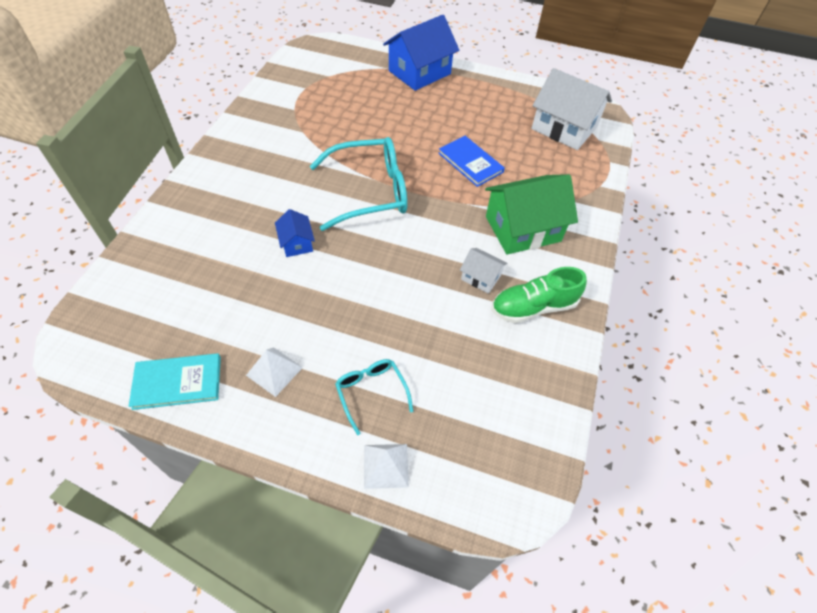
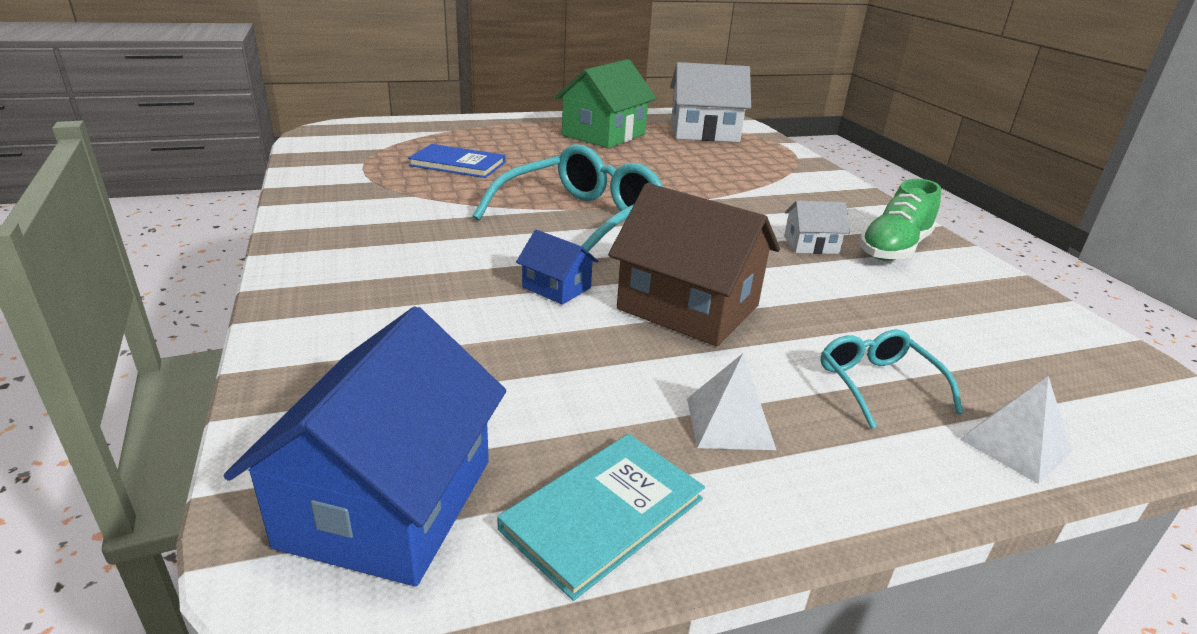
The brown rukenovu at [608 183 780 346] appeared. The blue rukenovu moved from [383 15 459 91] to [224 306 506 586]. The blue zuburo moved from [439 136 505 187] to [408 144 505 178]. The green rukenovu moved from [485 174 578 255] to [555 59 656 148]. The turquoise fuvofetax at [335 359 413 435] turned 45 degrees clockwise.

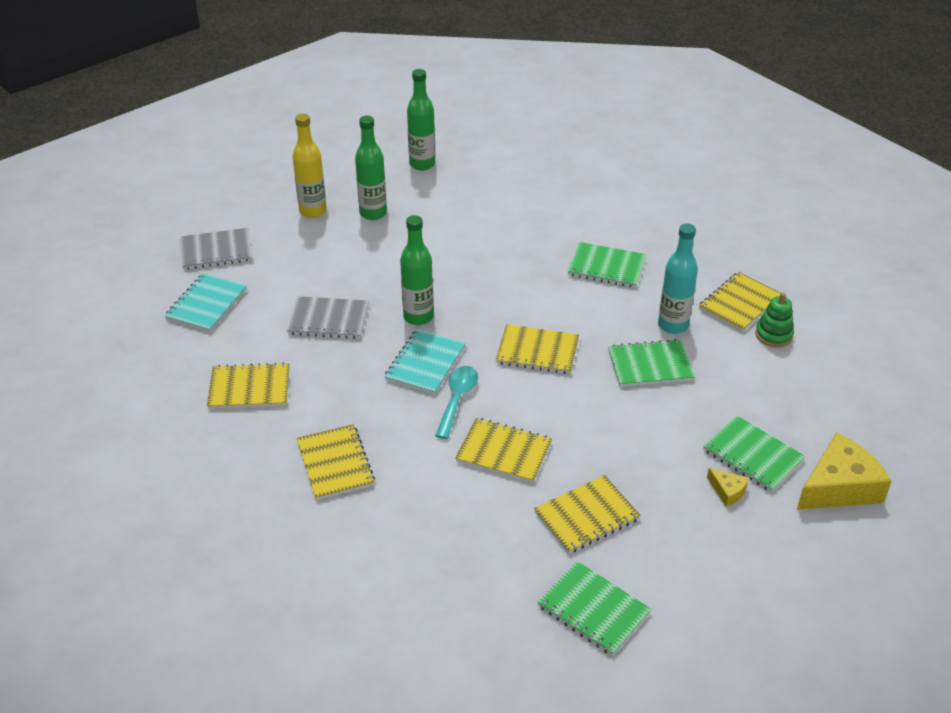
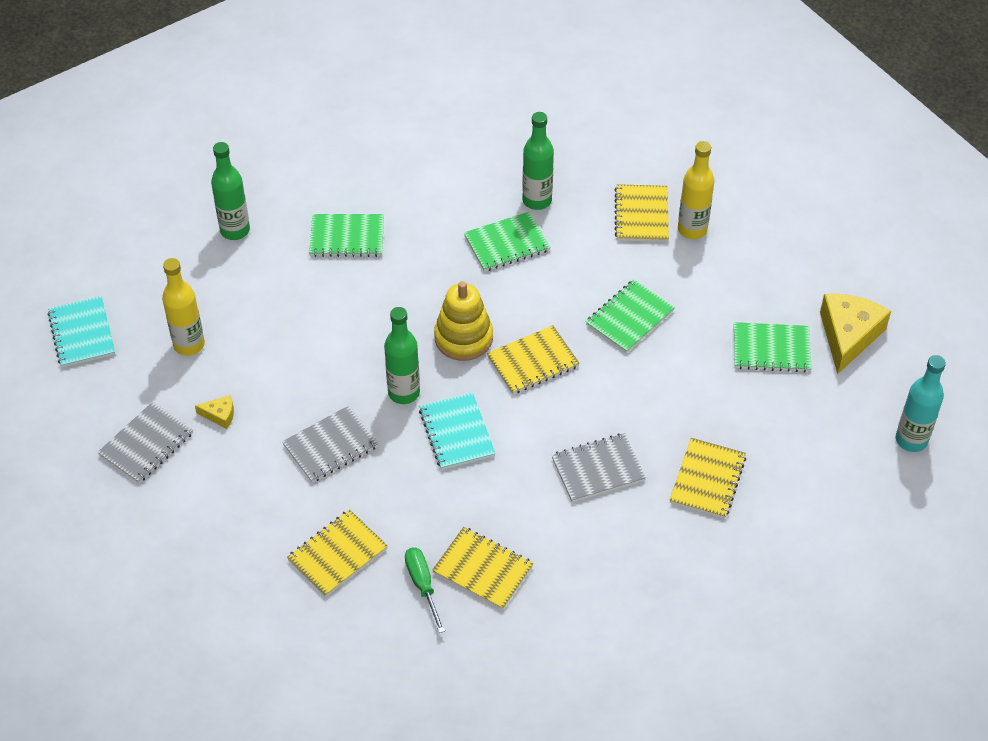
The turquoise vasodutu at [435 366 478 439] disappeared. The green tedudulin at [405 548 445 633] appeared. The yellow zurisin at [434 281 493 361] appeared. The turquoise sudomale moved from [164 273 247 332] to [48 296 115 368]. The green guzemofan moved from [355 116 387 220] to [522 112 554 210]. The green sudomale moved from [538 561 652 656] to [309 214 384 257]. The turquoise guzemofan moved from [658 223 698 334] to [896 355 946 452]. The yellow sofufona moved from [707 468 749 507] to [195 395 234 429]. The green zurisin at [755 293 794 347] was replaced by the yellow guzemofan at [678 141 715 239]. The yellow sudomale at [455 418 552 483] became the grey sudomale at [551 433 646 502].

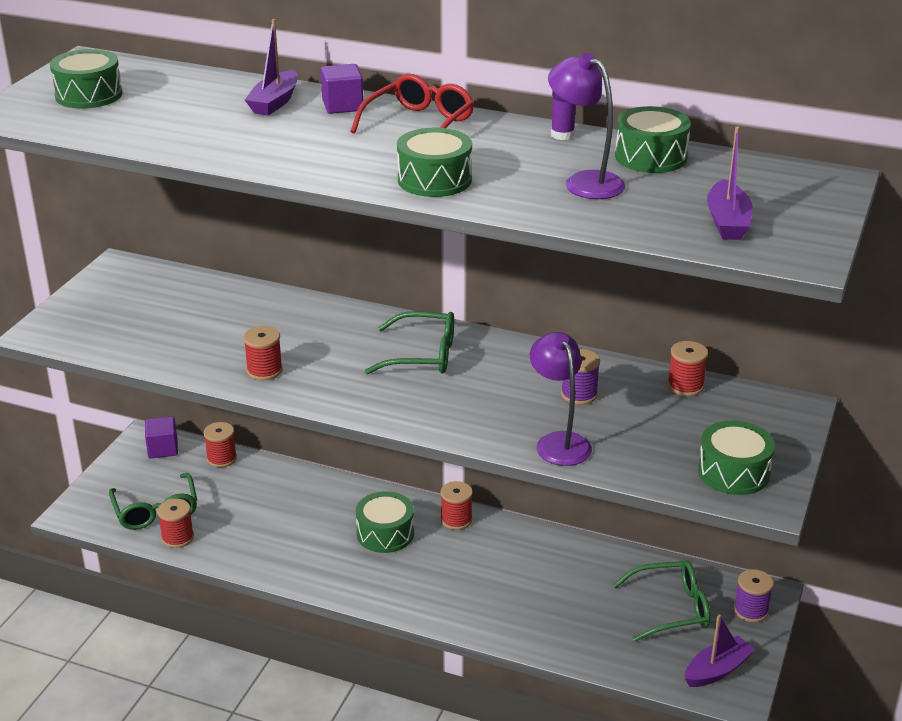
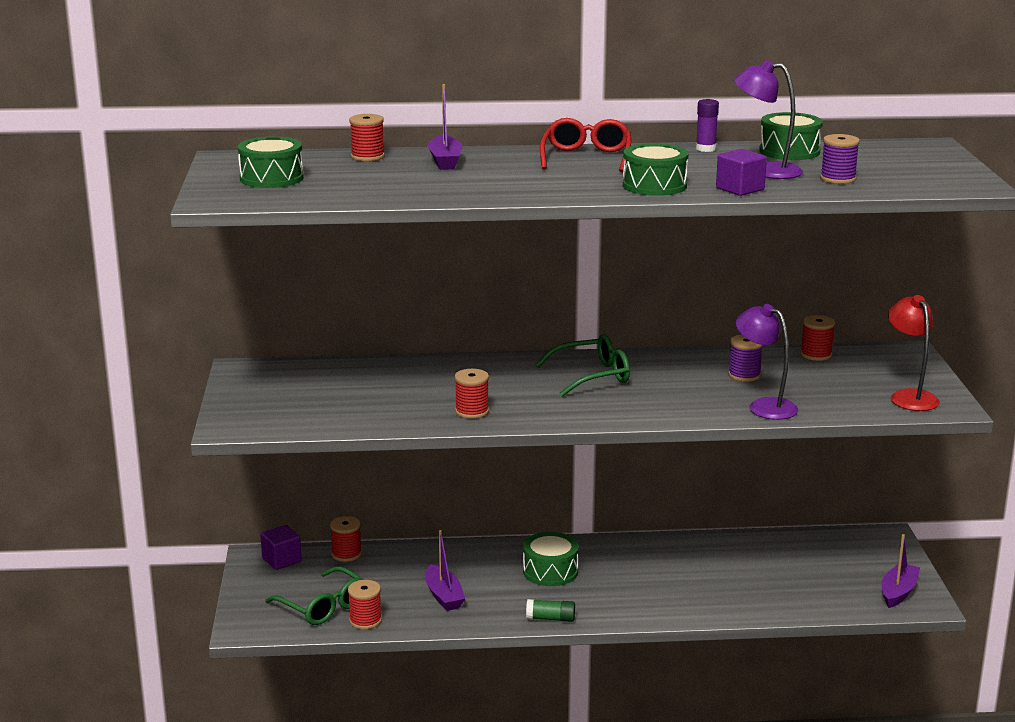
The green fuvofetax at [613 561 710 642] disappeared. The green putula at [526 599 575 622] appeared. The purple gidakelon moved from [321 64 364 114] to [716 149 767 196]. The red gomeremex moved from [441 481 473 530] to [349 114 385 161]. The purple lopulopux moved from [707 127 753 240] to [425 530 465 611]. The purple gomeremex moved from [734 569 773 622] to [820 134 860 184]. The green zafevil at [698 420 775 495] was replaced by the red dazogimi at [888 295 940 411].

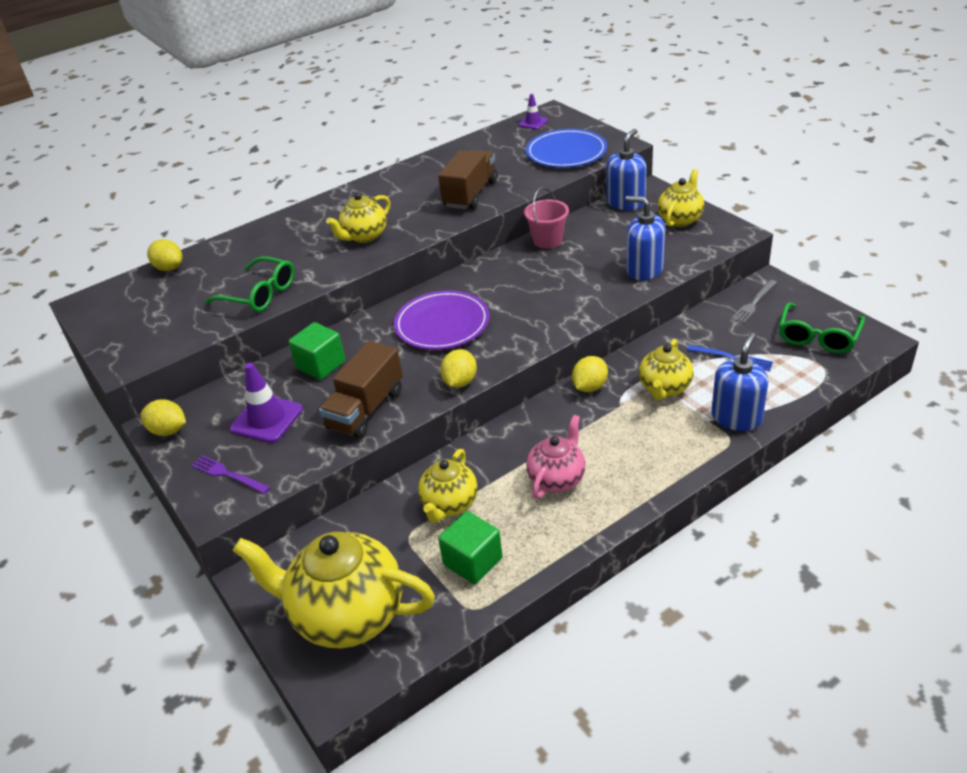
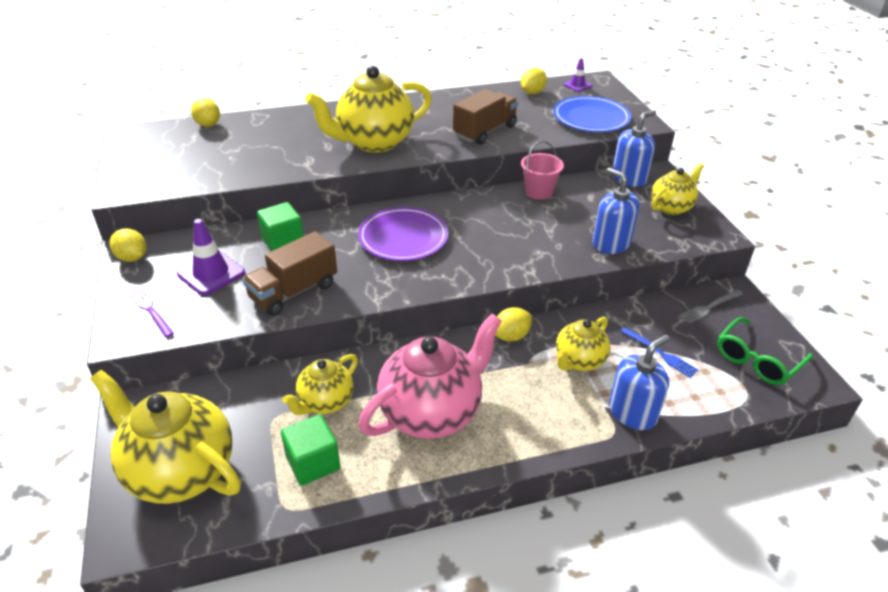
The green fuvofetax at [205 256 295 312] disappeared. The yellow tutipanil moved from [440 349 477 388] to [521 68 547 94]. The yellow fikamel at [326 193 390 243] changed to 1.78 times the size. The pink fikamel at [526 415 585 499] changed to 1.78 times the size.

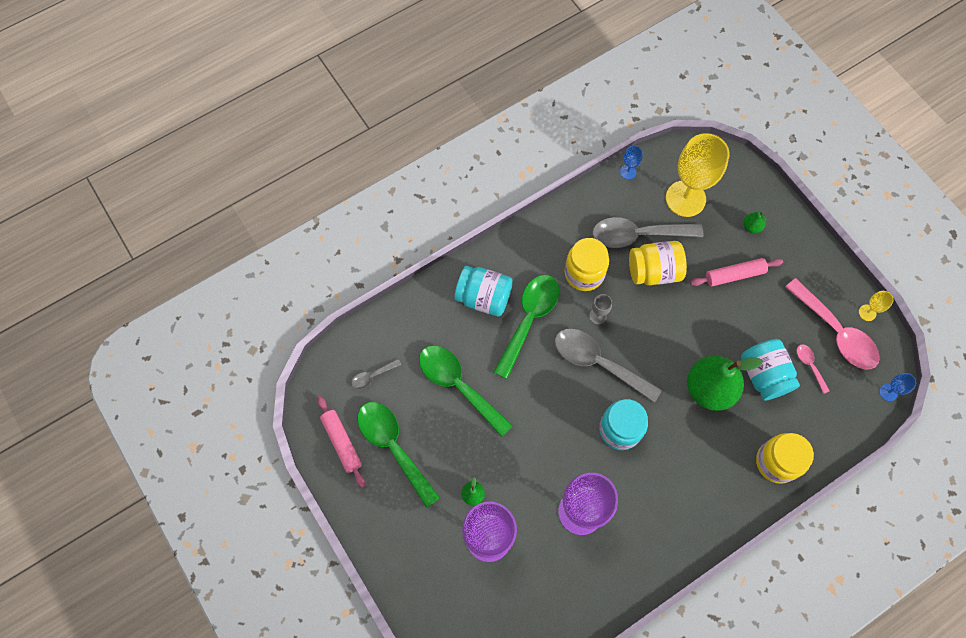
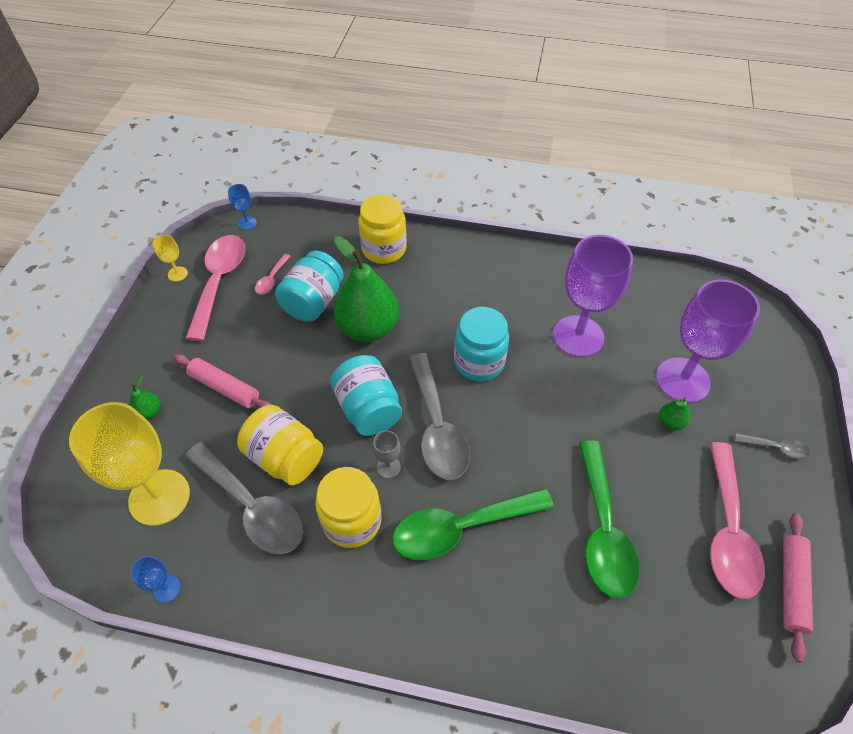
The grey vasodutu moved from [351 359 401 389] to [735 433 810 459]. The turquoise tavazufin moved from [454 266 513 316] to [331 355 402 436]. The green vasodutu at [358 402 440 508] became the pink vasodutu at [710 442 765 599].

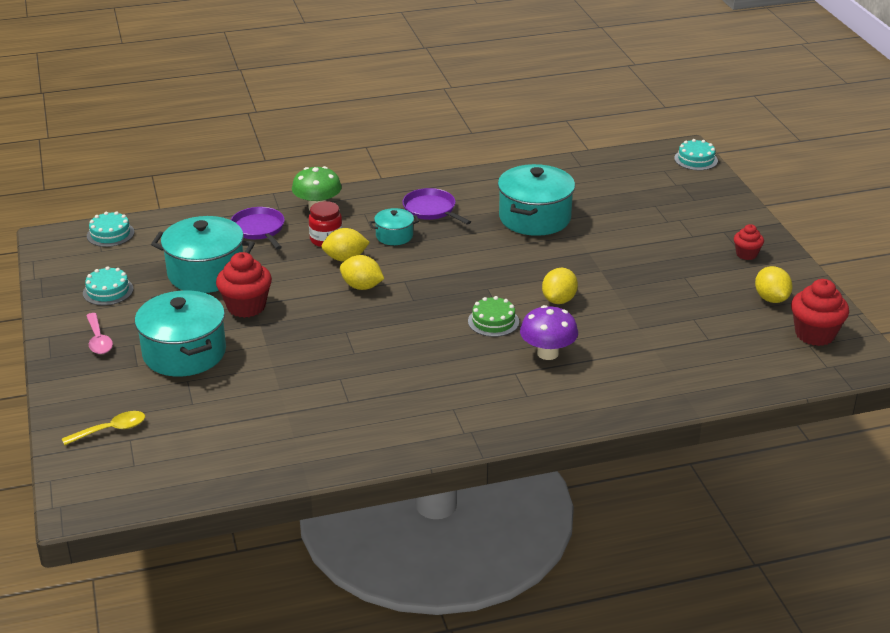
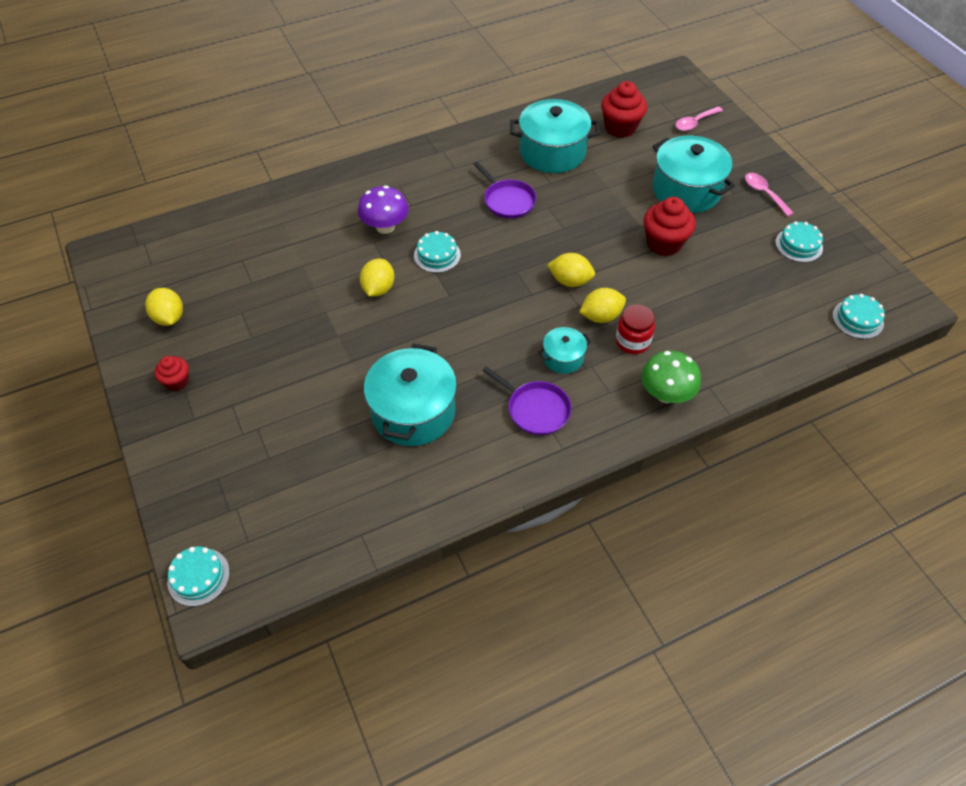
The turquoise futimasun moved from [151 216 255 293] to [510 99 600 173]. The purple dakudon moved from [231 207 285 249] to [474 162 536 219]. The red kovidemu moved from [791 279 849 346] to [601 81 647 138]. The yellow vasodutu at [62 411 145 446] became the pink vasodutu at [675 106 723 131]. The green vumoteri at [468 296 519 337] became the turquoise vumoteri at [414 231 461 273].

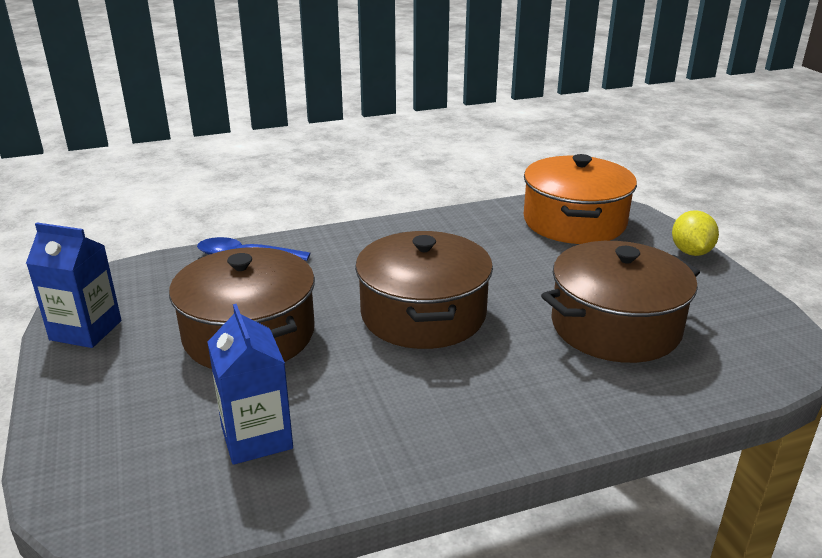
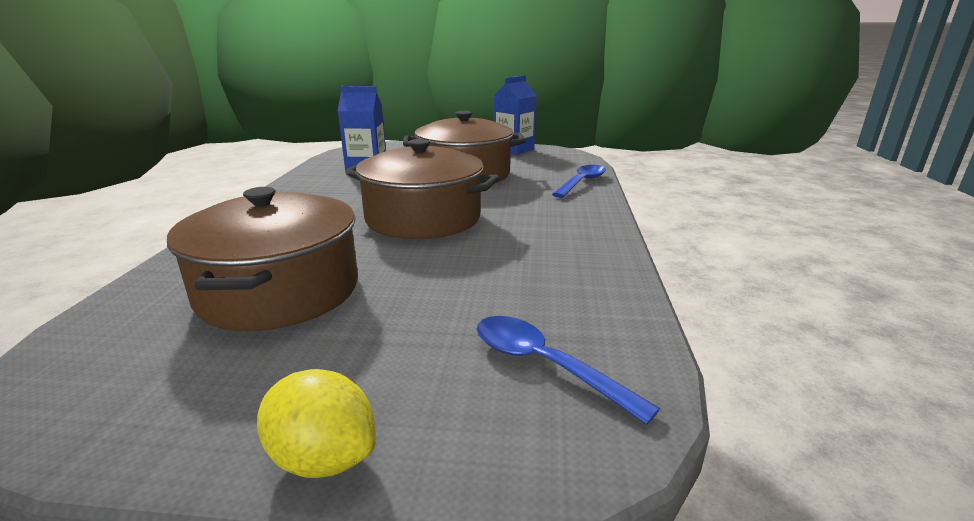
The orange futimasun at [524 154 637 244] was replaced by the blue vasodutu at [477 316 660 425].

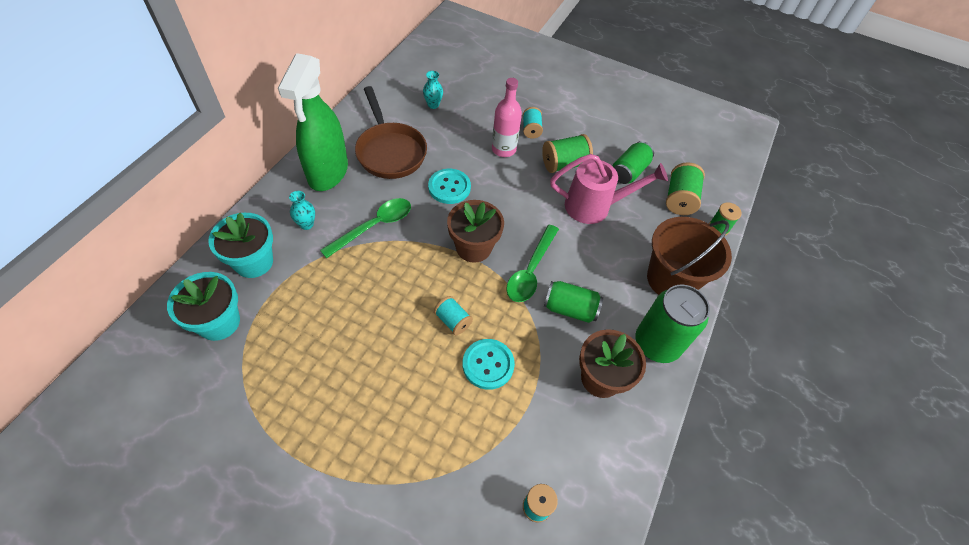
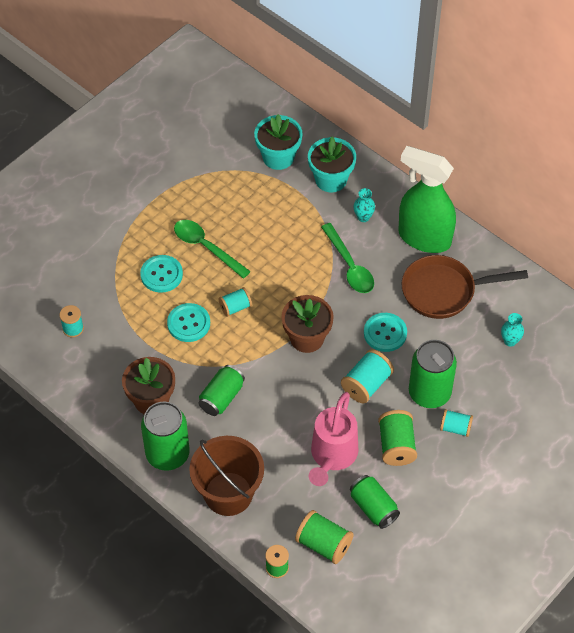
The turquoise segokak at [140 255 183 293] appeared. The turquoise gomeremex at [341 349 394 403] appeared. The green vasodutu moved from [506 225 559 302] to [174 220 251 279]. The pink guzemofan at [492 78 522 157] was replaced by the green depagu at [409 340 457 408].

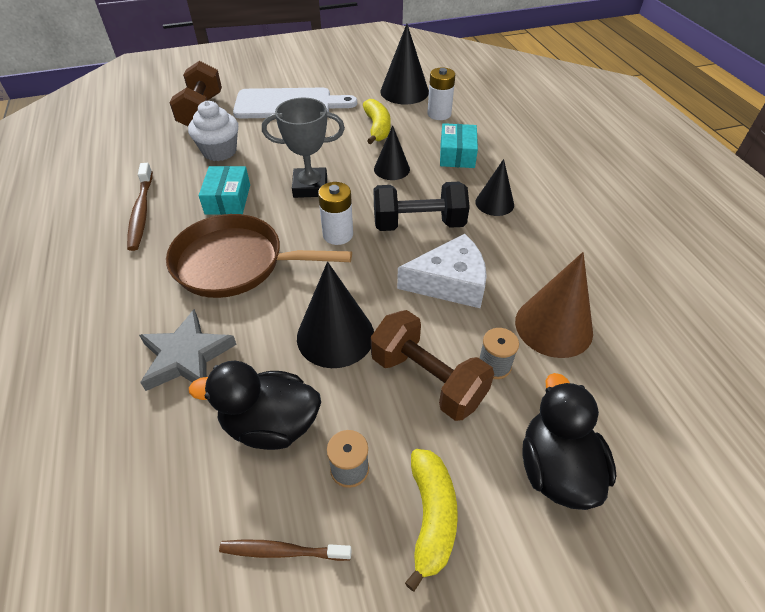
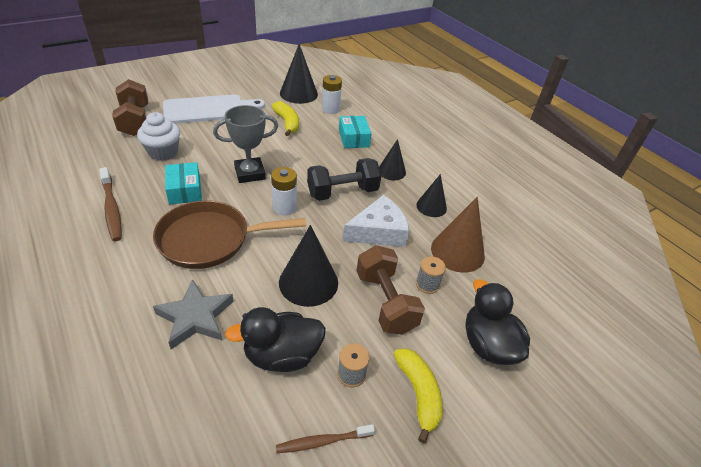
The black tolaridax moved from [374 125 410 180] to [416 174 447 217]. The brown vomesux at [371 310 494 421] turned 45 degrees clockwise.

